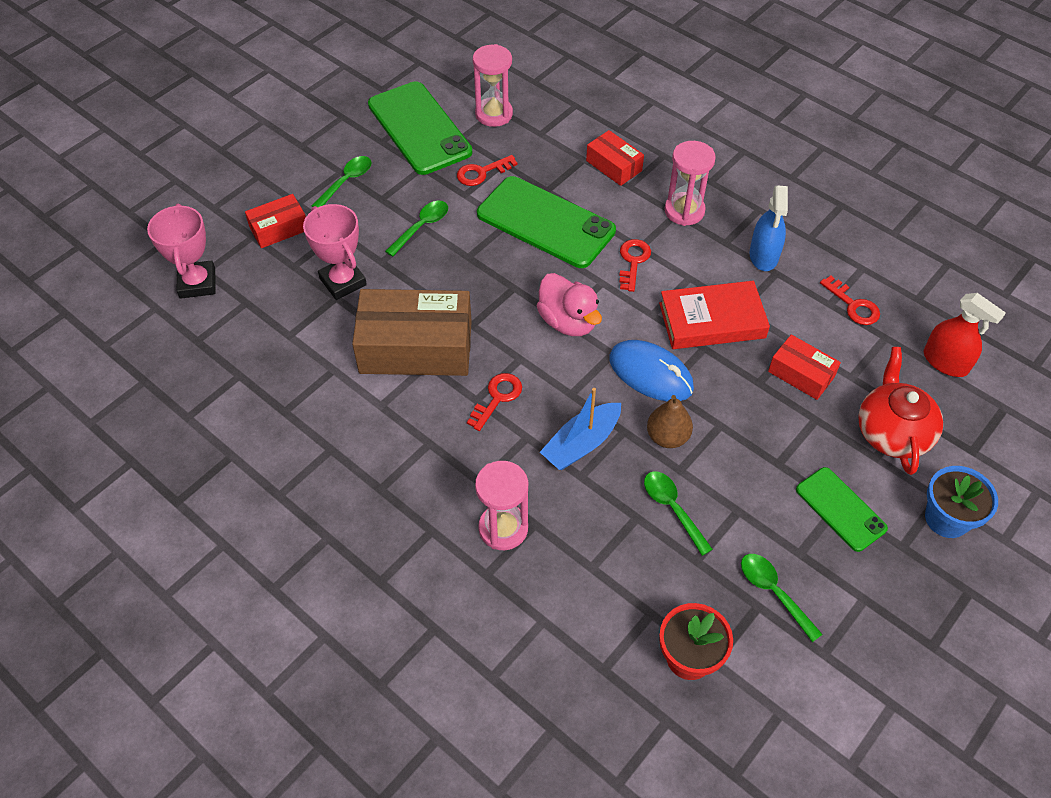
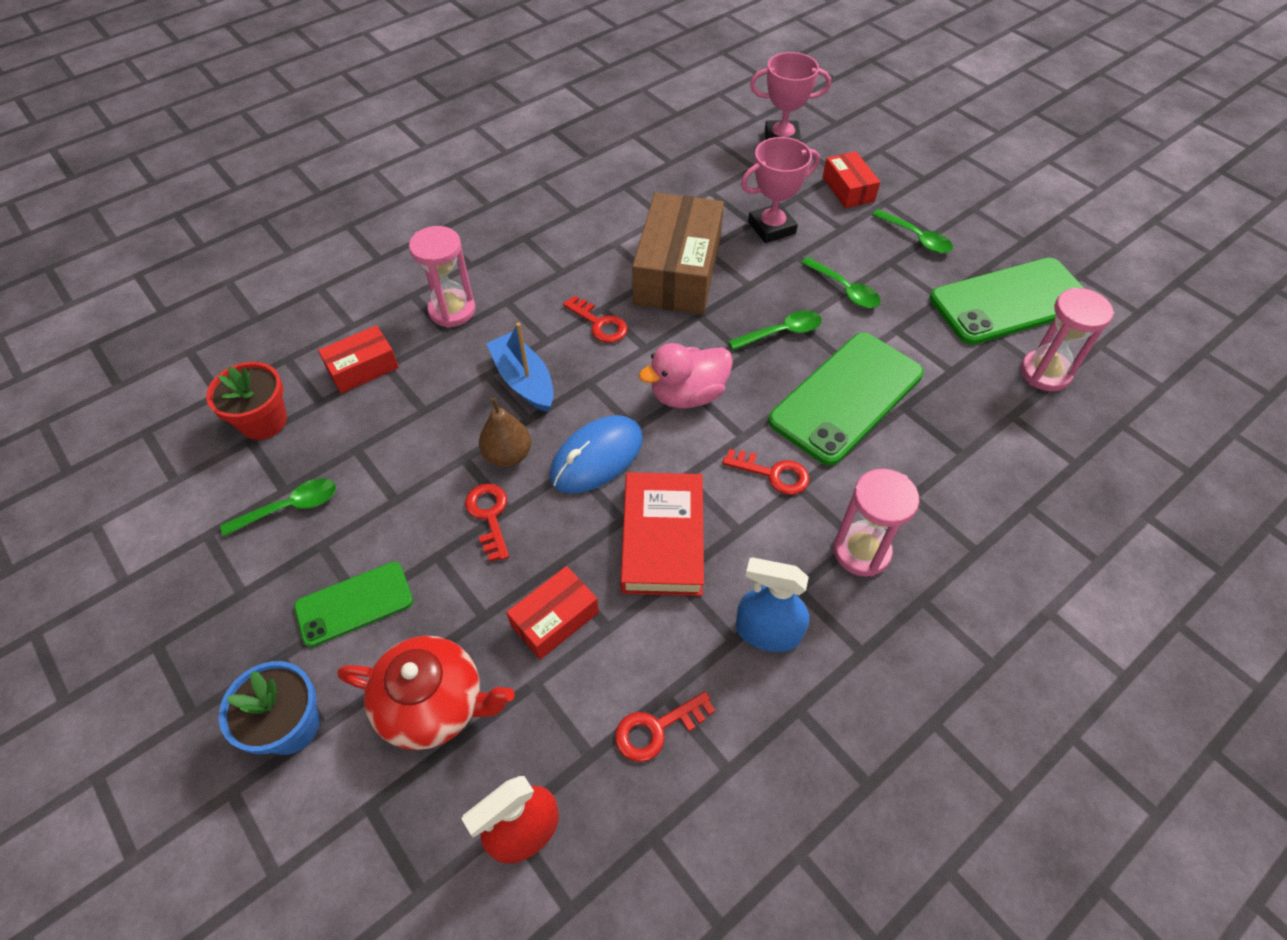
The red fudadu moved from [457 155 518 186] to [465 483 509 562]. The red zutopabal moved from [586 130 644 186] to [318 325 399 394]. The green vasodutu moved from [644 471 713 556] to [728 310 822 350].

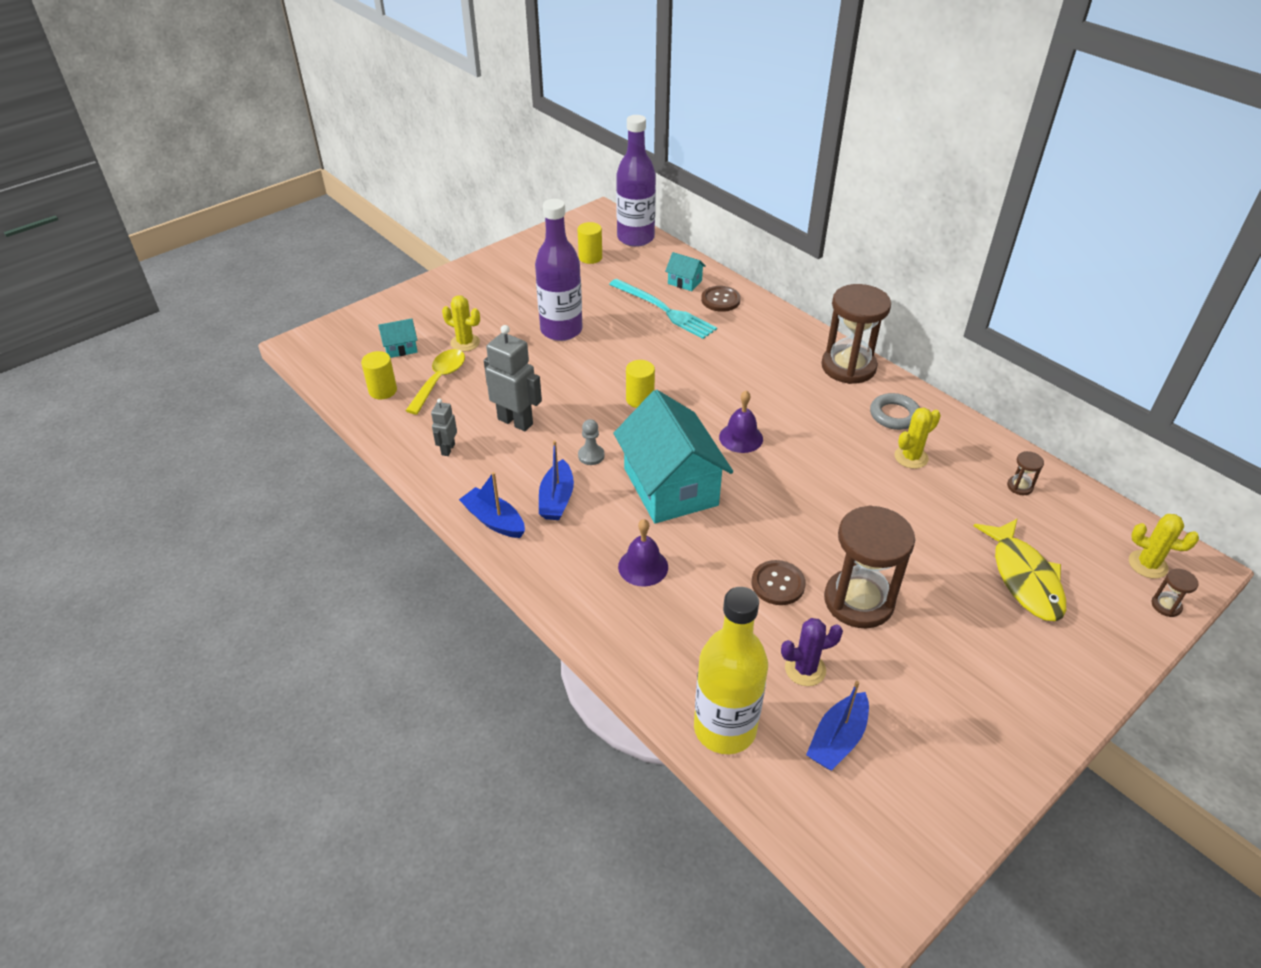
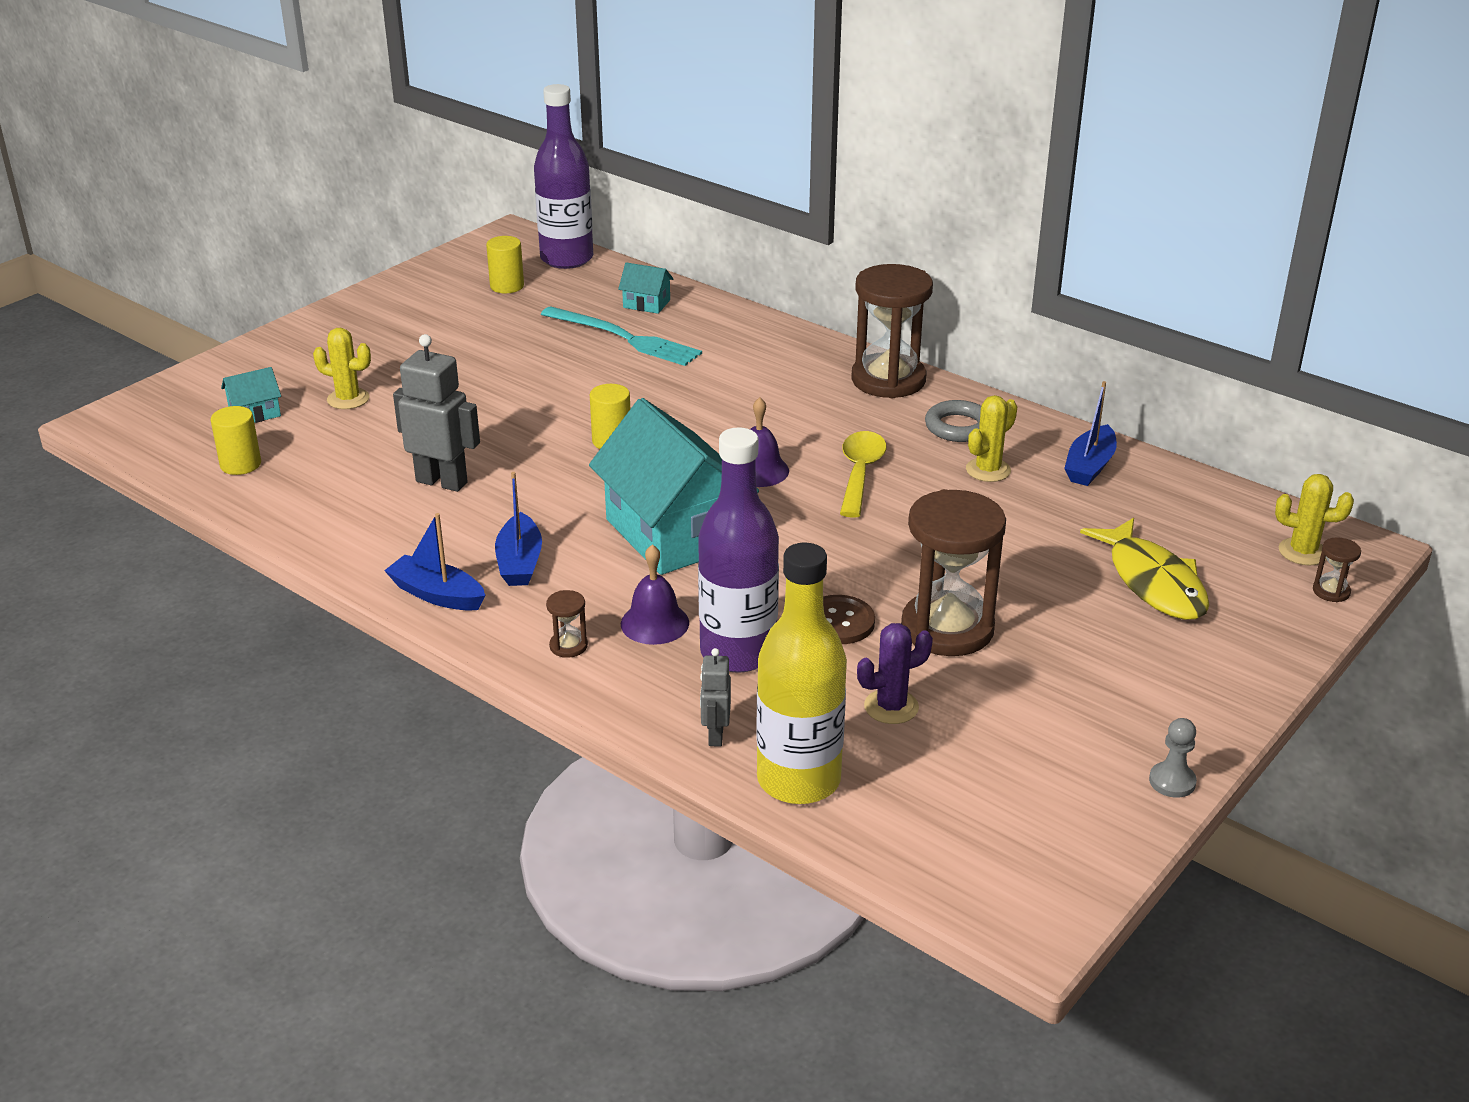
The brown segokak at [701 286 741 312] disappeared. The yellow vasodutu moved from [405 349 465 415] to [840 431 886 518]. The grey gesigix moved from [431 399 457 456] to [700 648 731 747]. The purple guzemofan moved from [535 199 583 341] to [698 428 779 673]. The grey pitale moved from [578 419 605 465] to [1149 718 1197 798]. The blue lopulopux moved from [806 681 869 770] to [1064 381 1117 486]. The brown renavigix moved from [1007 451 1044 495] to [546 590 588 658].

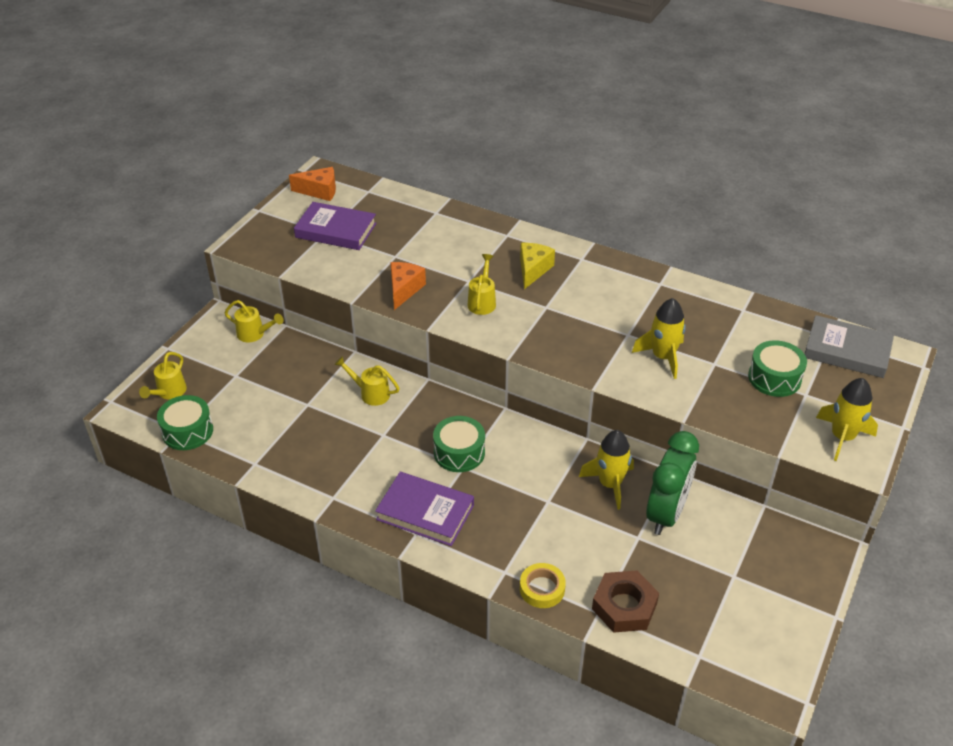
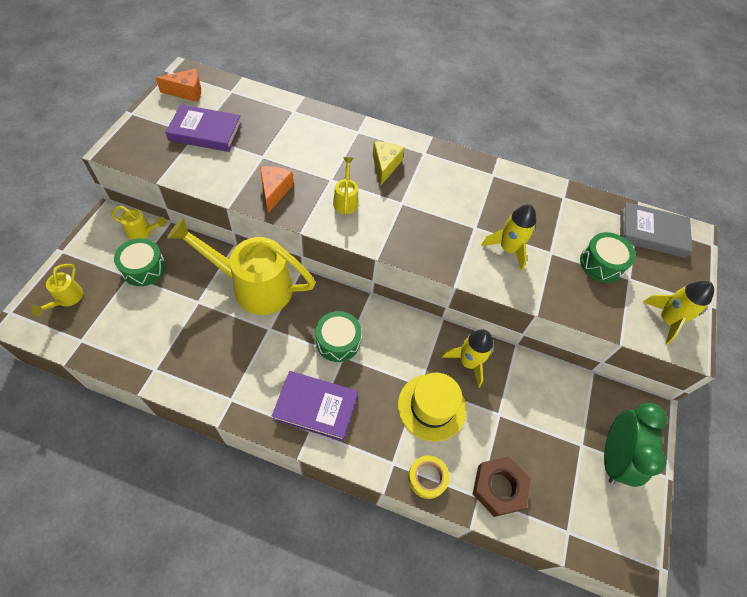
The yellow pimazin at [398 373 466 442] appeared. The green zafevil moved from [157 395 213 450] to [114 238 166 286]. The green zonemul moved from [646 431 699 535] to [604 403 667 487]. The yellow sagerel at [335 356 400 406] changed to 2.29 times the size.

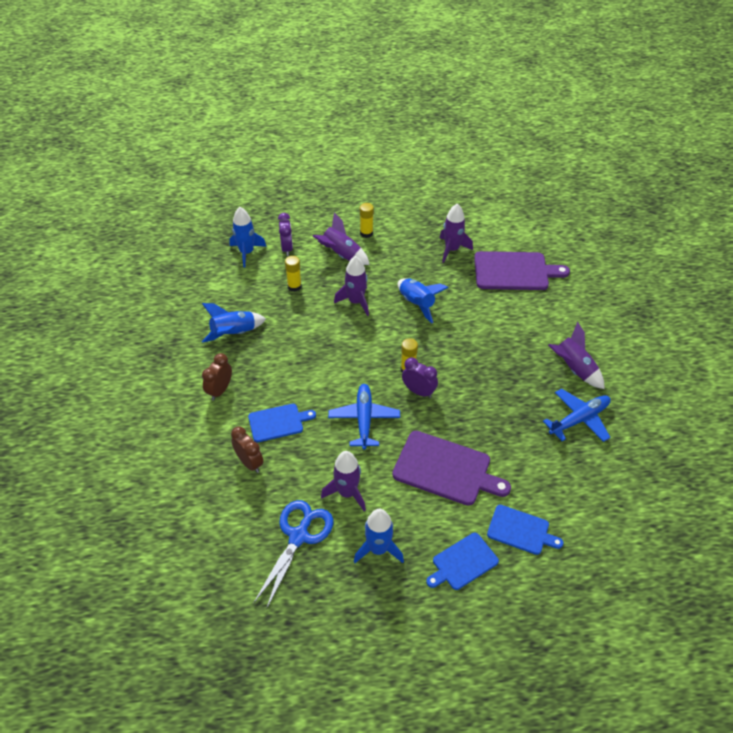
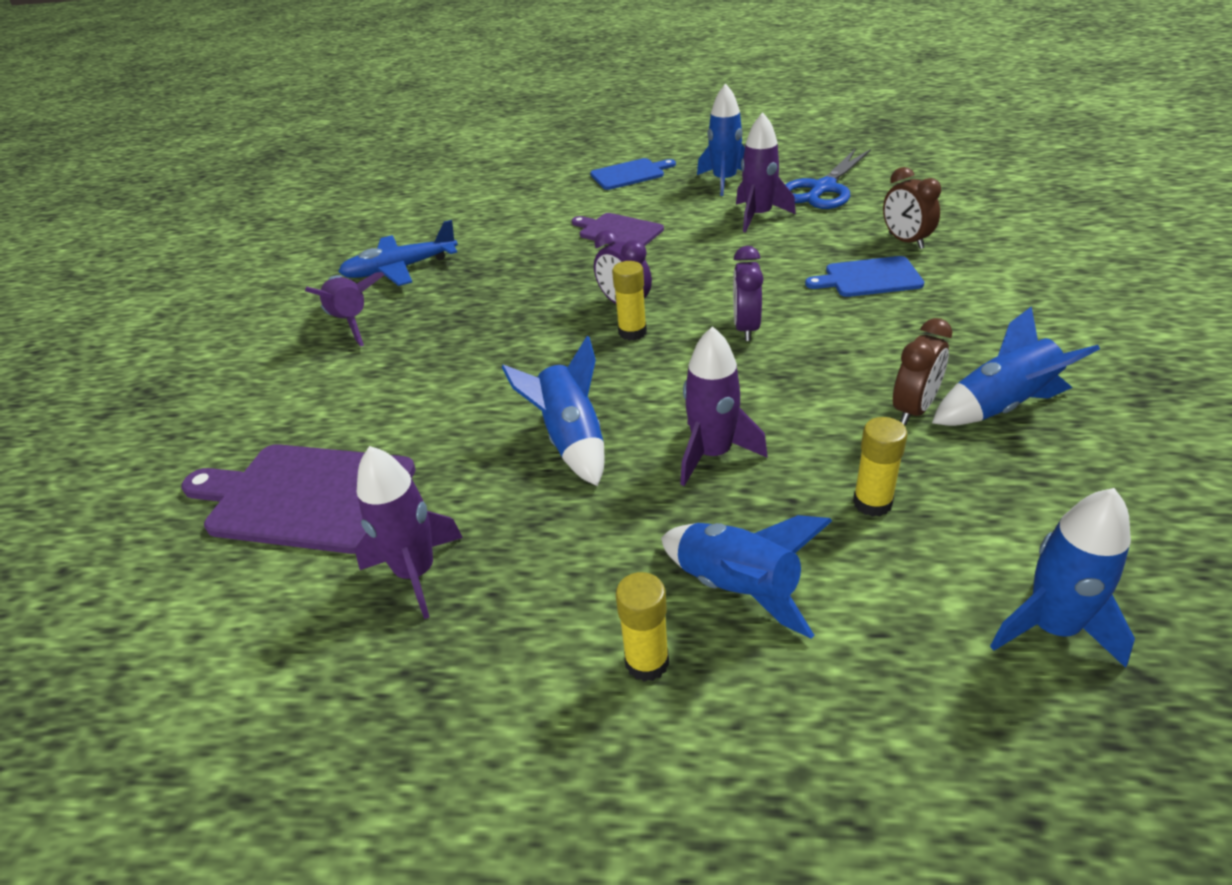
The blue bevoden at [328 384 400 450] disappeared. The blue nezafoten at [487 505 563 555] disappeared. The brown zonemul moved from [202 353 232 400] to [893 318 952 425]. The purple zonemul moved from [278 213 293 256] to [733 246 764 341]. The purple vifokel at [312 212 370 265] became the blue vifokel at [661 515 832 639]. The purple nezafoten at [392 431 511 506] changed to 0.61 times the size.

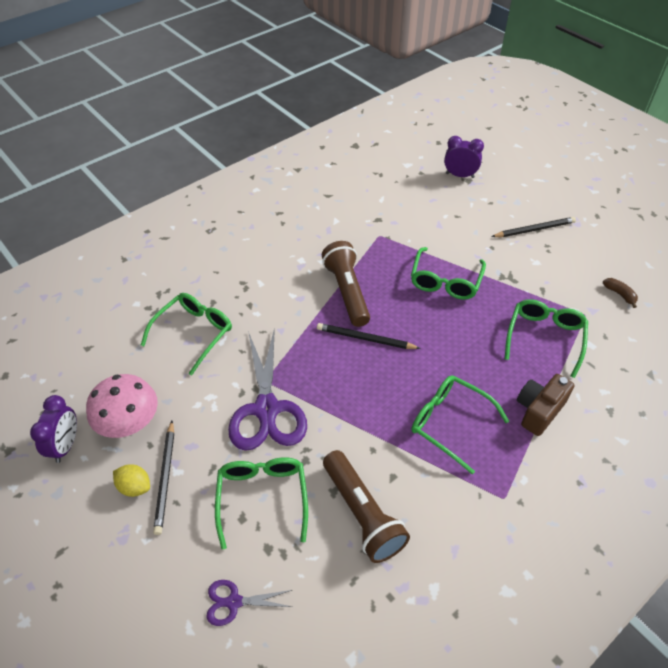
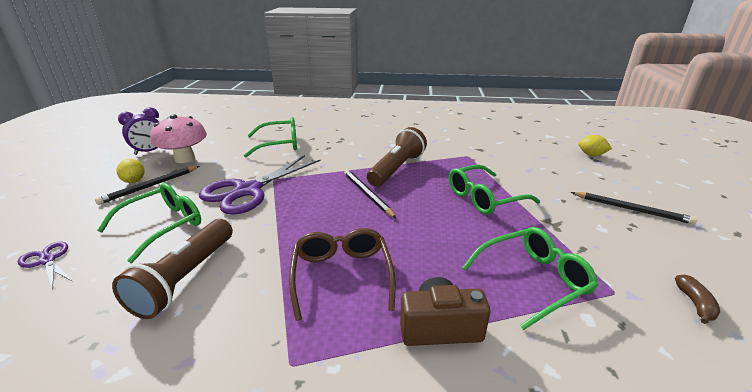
The purple zonemul at [444 136 484 178] was replaced by the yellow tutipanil at [578 135 612 156]. The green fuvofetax at [412 375 509 474] became the brown fuvofetax at [289 228 396 321].

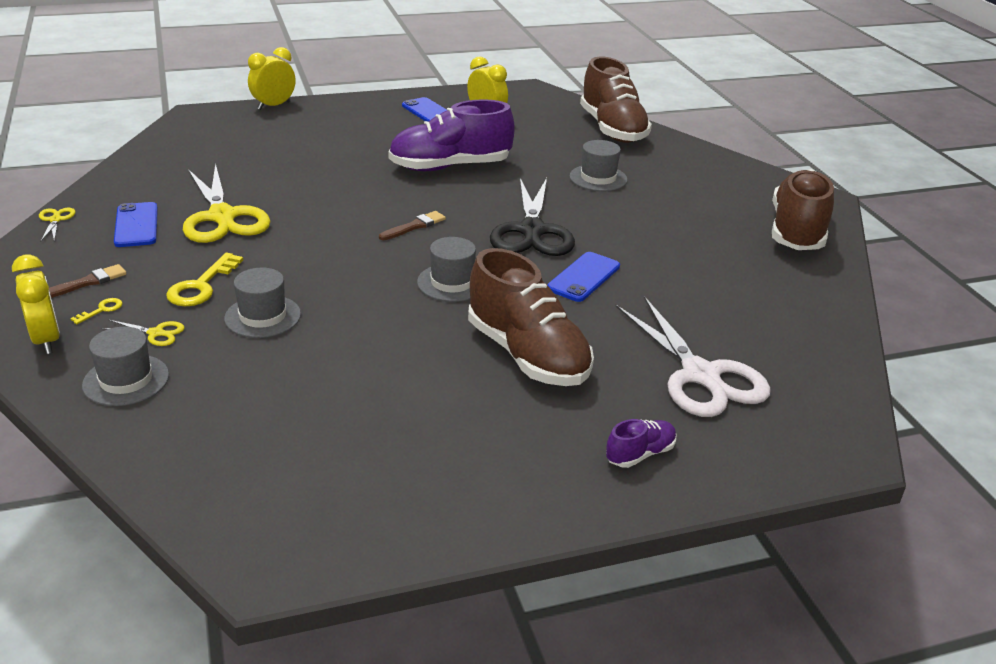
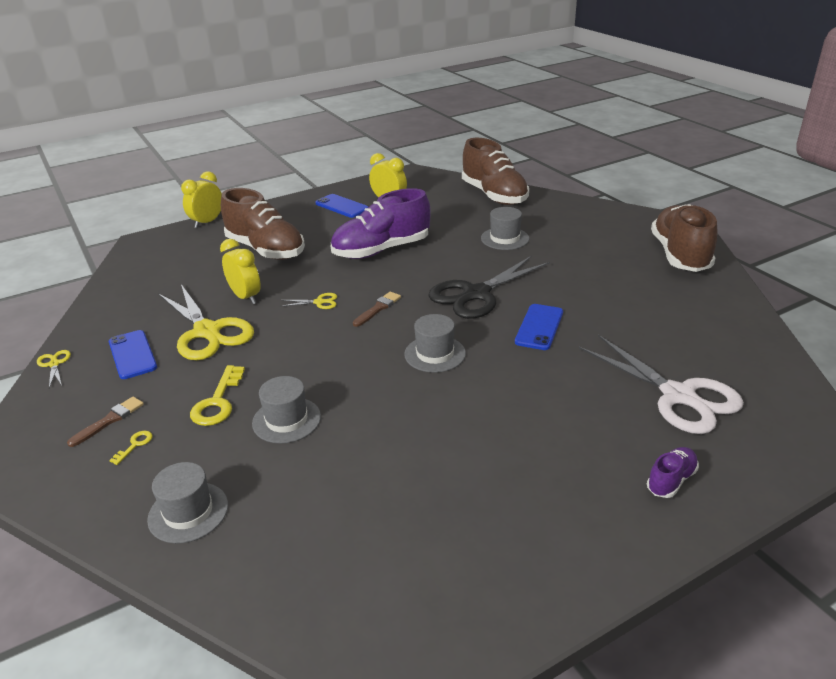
The yellow zonemul moved from [12 255 60 354] to [220 239 261 304]. The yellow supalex moved from [101 320 185 346] to [280 293 337 309]. The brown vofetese moved from [468 248 594 386] to [221 188 305 260]. The black supalex at [490 178 575 256] turned 60 degrees clockwise.

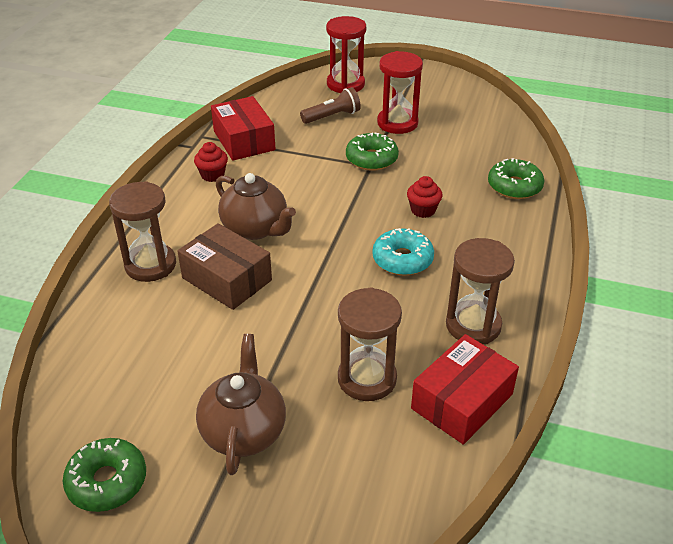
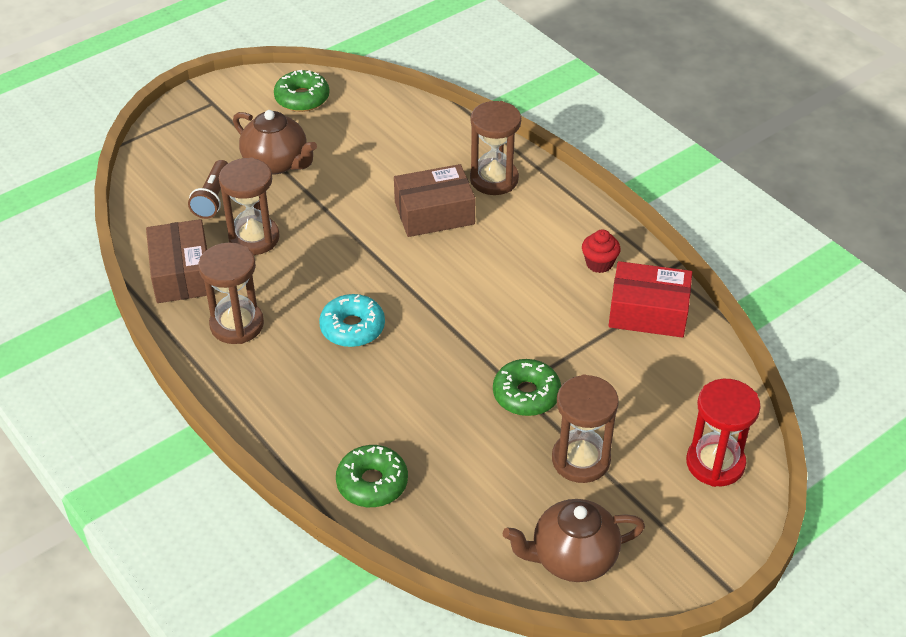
The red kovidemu at [407 176 442 218] disappeared. The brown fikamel moved from [216 173 296 240] to [503 499 645 582]. The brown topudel moved from [300 87 361 124] to [188 160 228 219]. The red renavigix at [377 51 423 134] became the brown renavigix at [552 375 619 483]. The red zutopabal at [411 334 519 445] became the brown zutopabal at [146 219 207 303].

